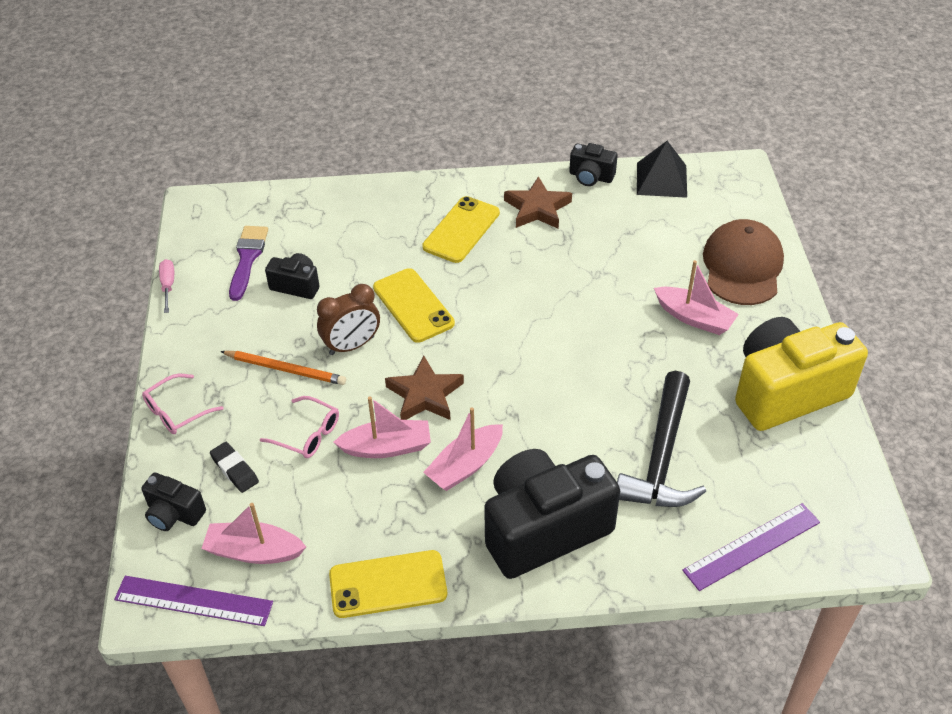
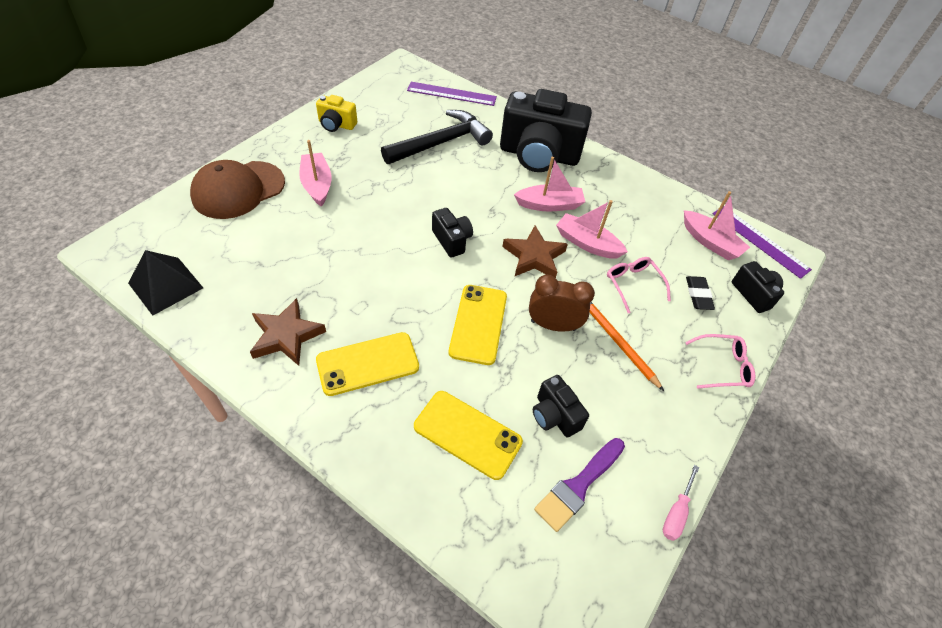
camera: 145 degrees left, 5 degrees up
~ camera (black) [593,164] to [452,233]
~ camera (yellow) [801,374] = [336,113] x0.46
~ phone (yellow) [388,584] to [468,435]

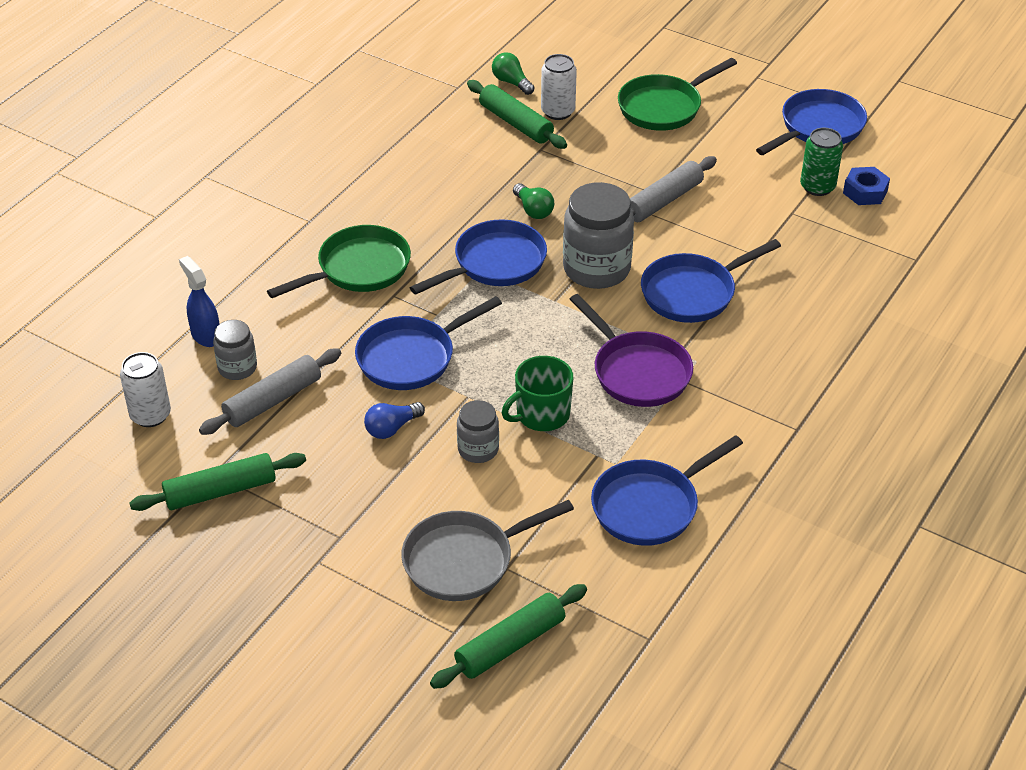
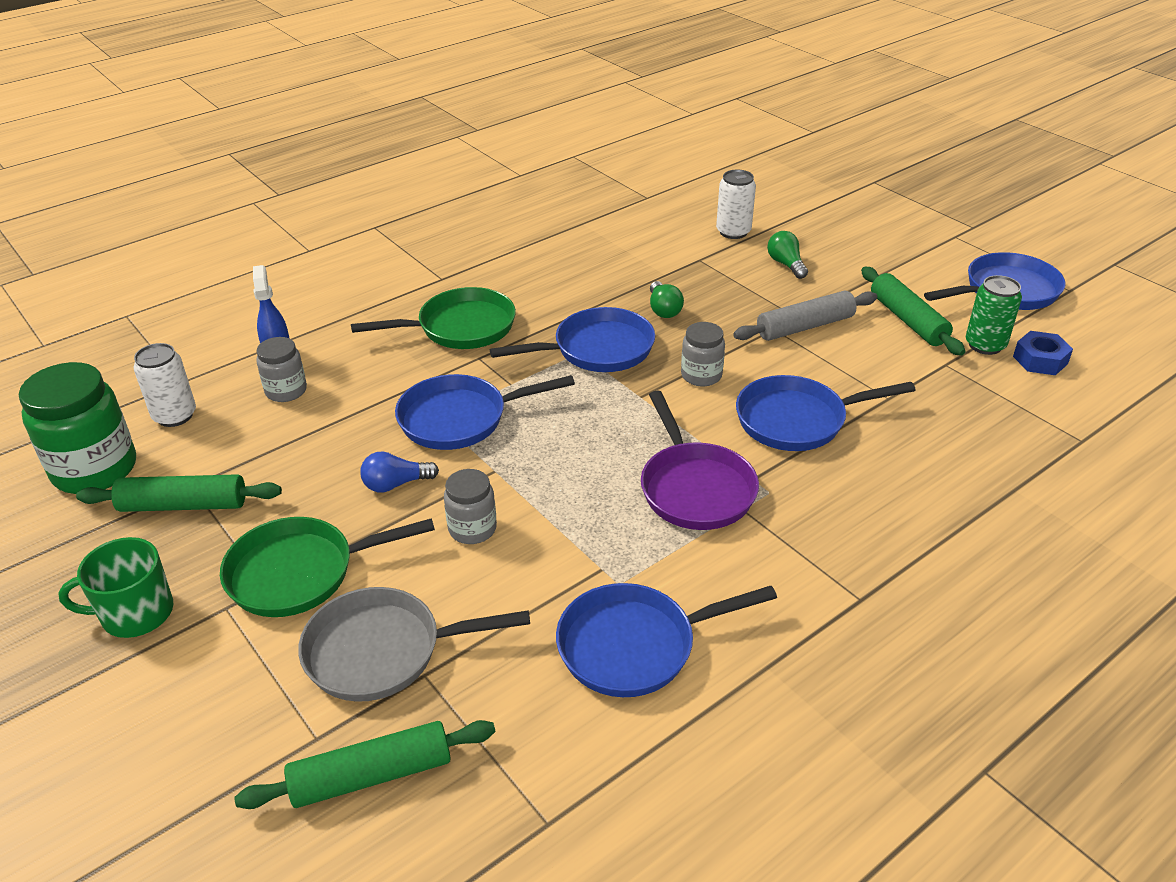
camera: 20 degrees right, 5 degrees down
~ light bulb (green) [513,73] to [787,255]
~ pan (green) [677,94] to [327,567]
~ rolling pin (green) [517,114] to [913,311]
~ jar (grey) [598,235] = [703,354] x0.55
- rolling pin (grey) [270,391]
~ mug (green) [537,393] to [115,587]
+ jar (green) [77,428]

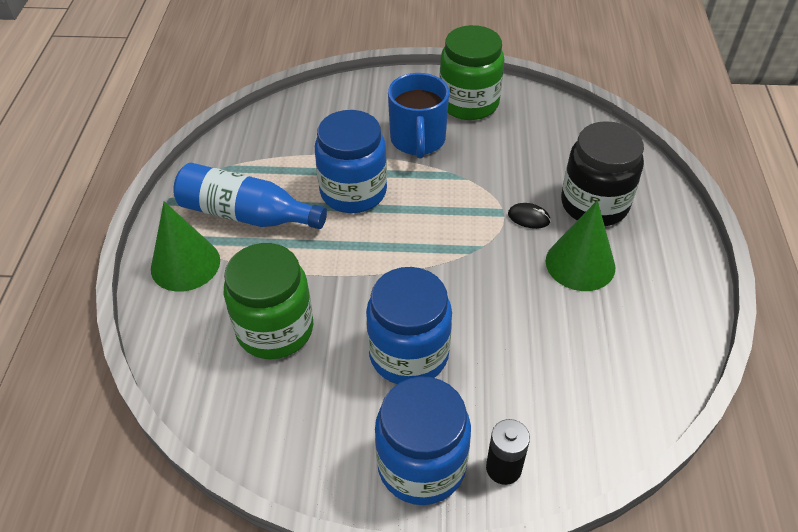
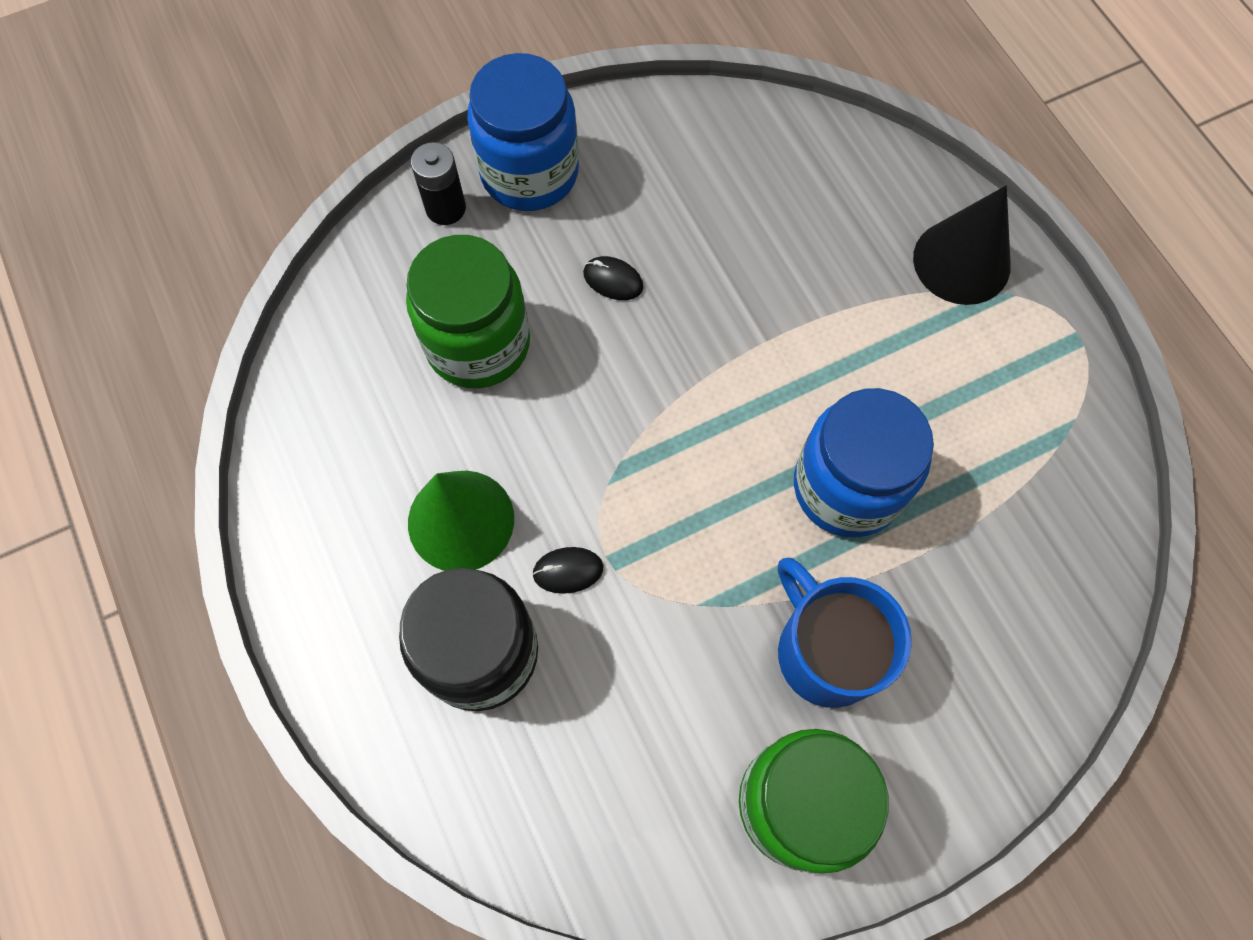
camera: 150 degrees right, 20 degrees up
- bottle (blue) [250,196]
~ cone (green) [185,246] to cone (black) [962,245]
~ jar (green) [268,301] to [468,312]
~ jar (blue) [409,325] to mouse (black) [613,278]

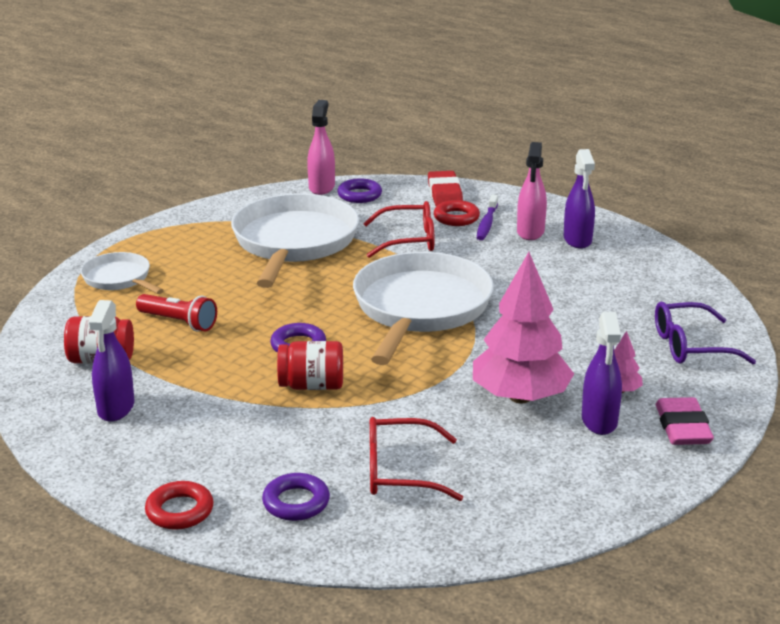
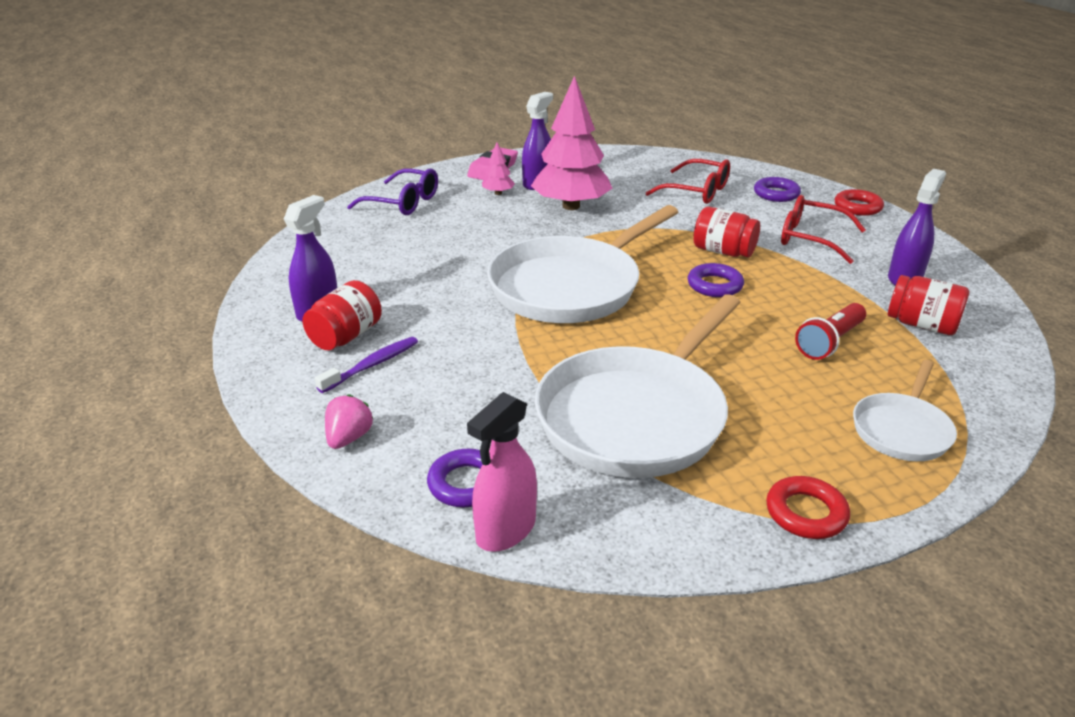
camera: 150 degrees left, 5 degrees up
~ spray bottle (pink) [532,191] to jar (red) [342,315]
~ eraser (red) [445,188] to strawberry (pink) [349,421]
~ ring (red) [457,213] to [808,507]
~ glasses (red) [398,229] to [823,229]
~ pan (white) [122,273] = [905,410] 45 degrees clockwise
~ flashlight (red) [176,313] = [830,331] 105 degrees counterclockwise

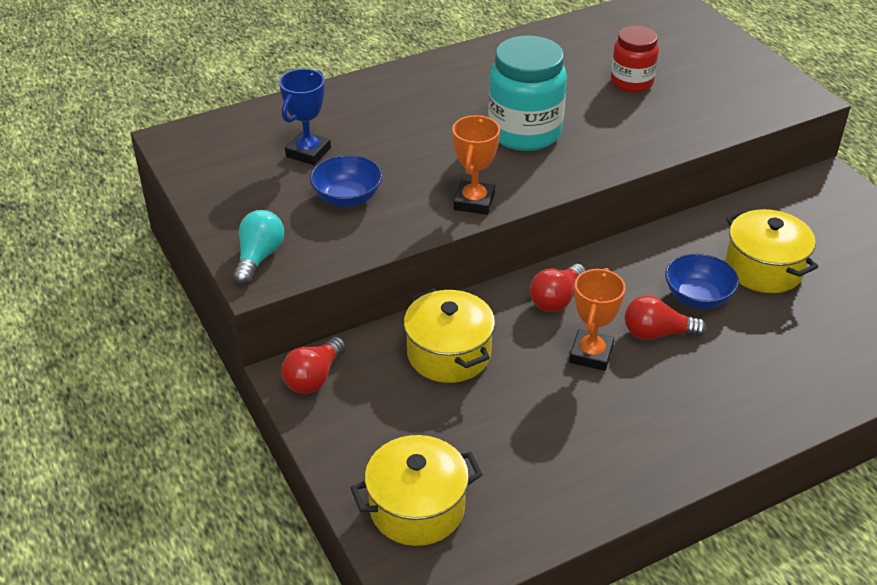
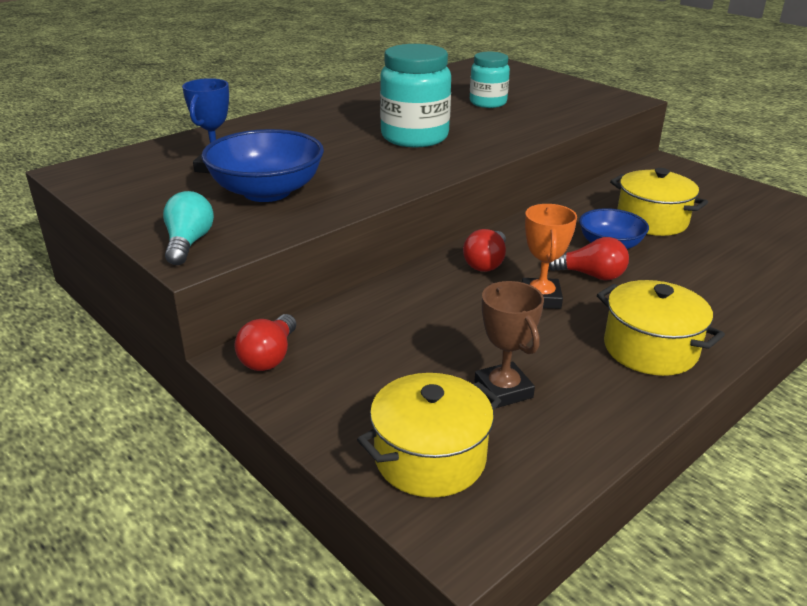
camera: 15 degrees left, 10 degrees down
~ jar (red) [635,59] to jar (turquoise) [490,80]
- trophy (orange) [476,165]
~ bowl (blue) [346,181] = [262,165] x1.63
~ pot (yellow) [449,335] to [661,328]
~ light bulb (red) [665,317] = [589,259] 150 degrees counterclockwise
+ trophy (brown) [509,344]

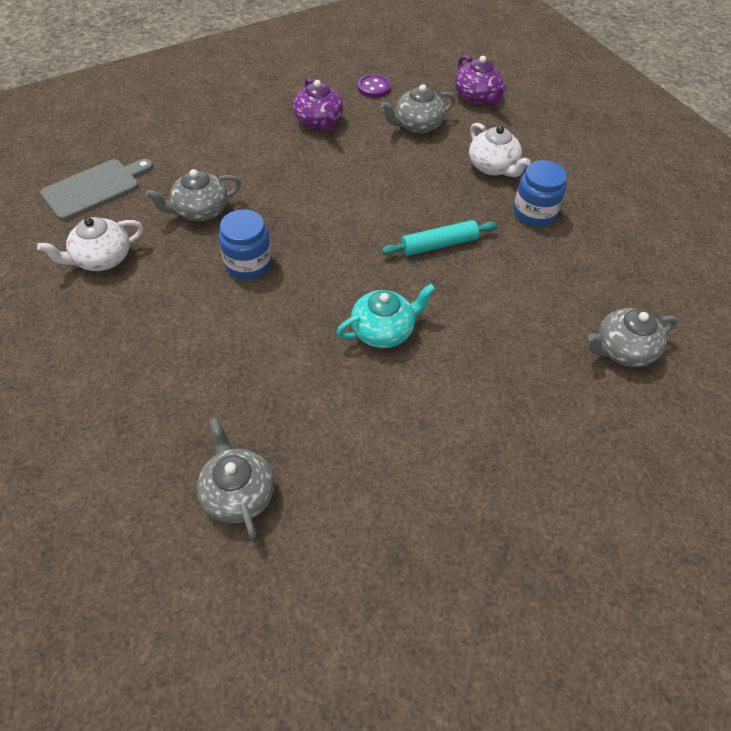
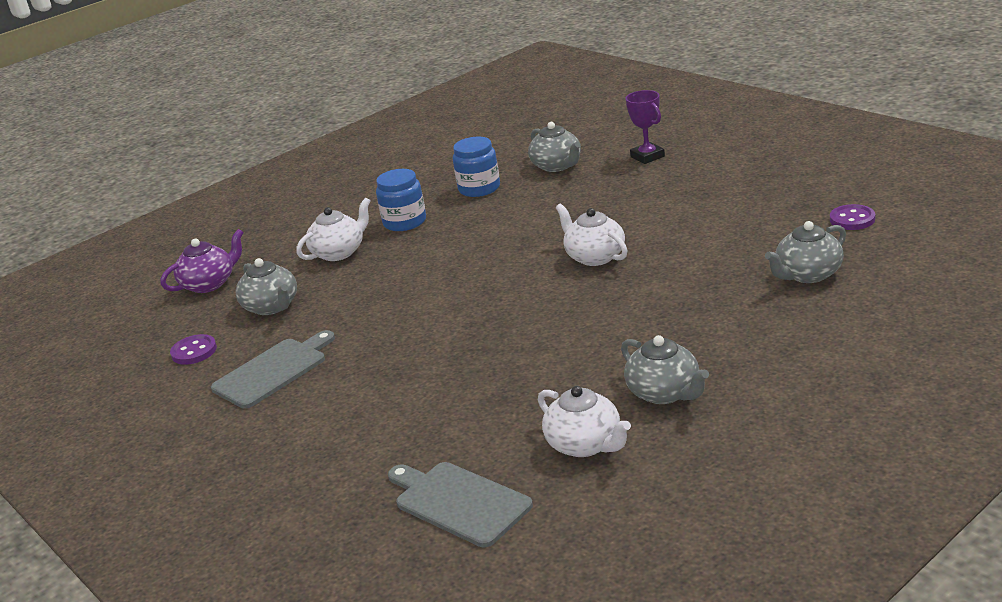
camera: 95 degrees left, 25 degrees down
~ teapot (purple) [318,104] to cutting board (grey) [273,369]
~ teapot (grey) [193,195] to [665,369]
~ jar (blue) [245,244] to [476,167]
- rolling pin (turquoise) [439,238]
~ teapot (turquoise) [385,316] to teapot (white) [592,235]
+ trophy (purple) [645,127]
+ button (purple) [852,217]

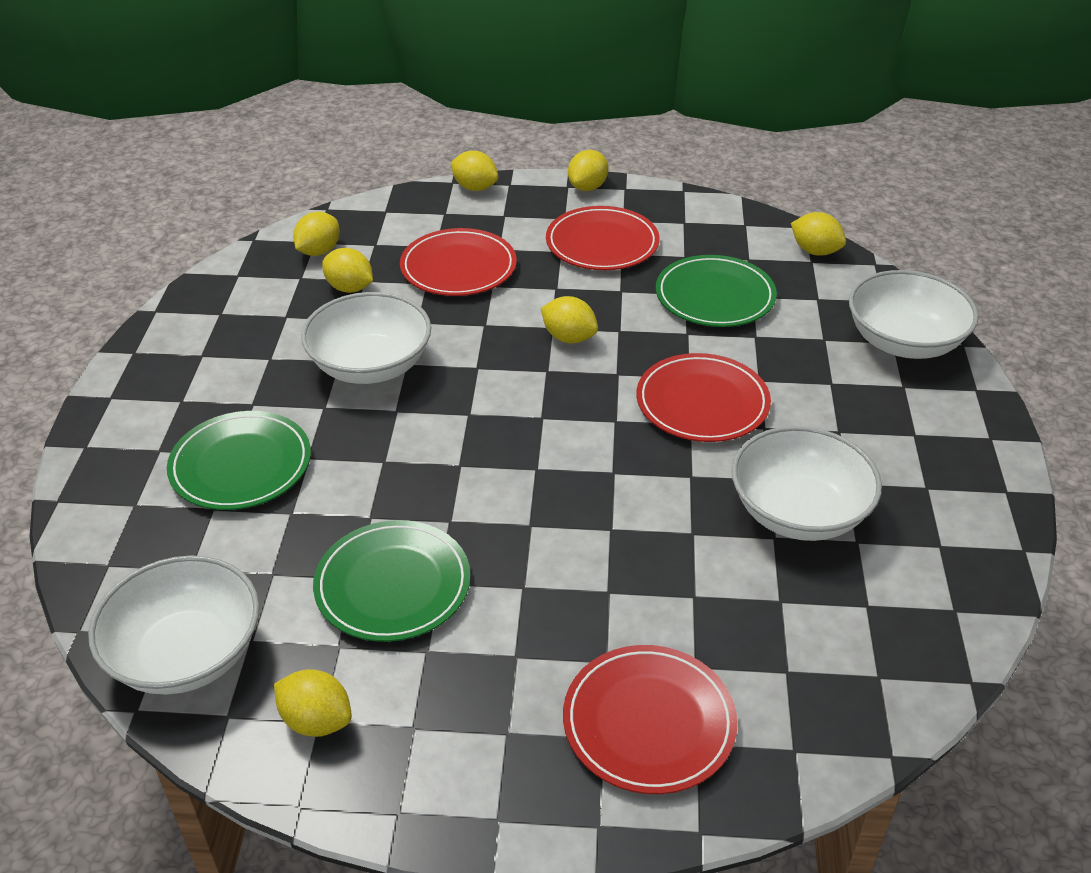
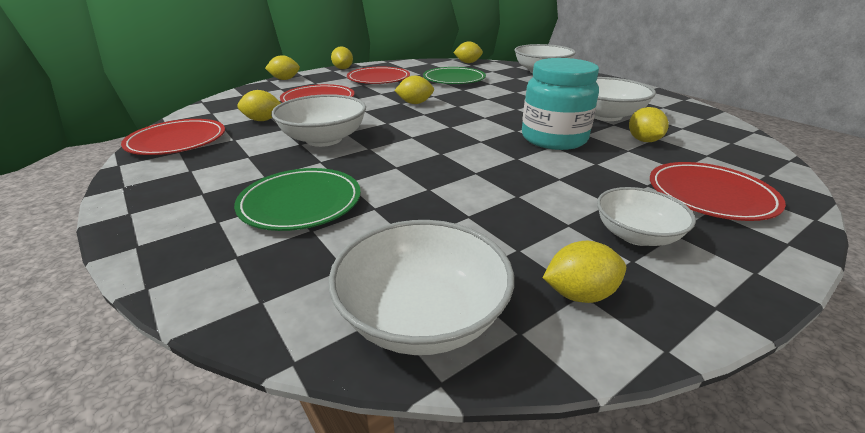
camera: 40 degrees left, 10 degrees down
~ lemon (yellow) [316,234] to [649,124]
~ plate (red) [704,397] to [173,137]
- plate (green) [392,581]
+ jar (turquoise) [560,104]
+ bowl (white) [646,216]

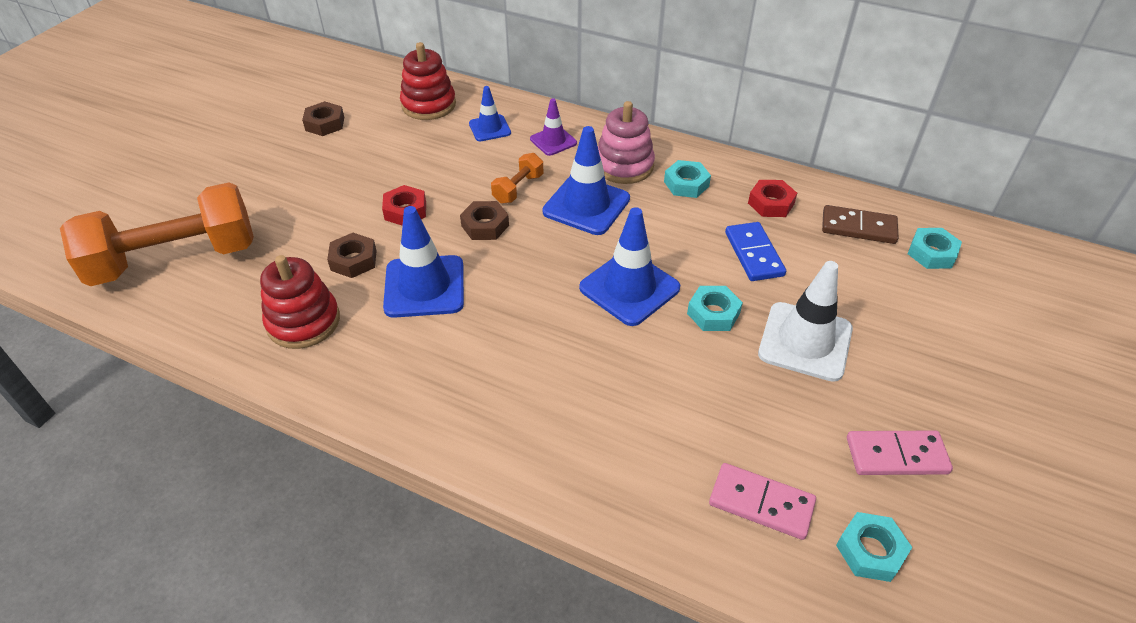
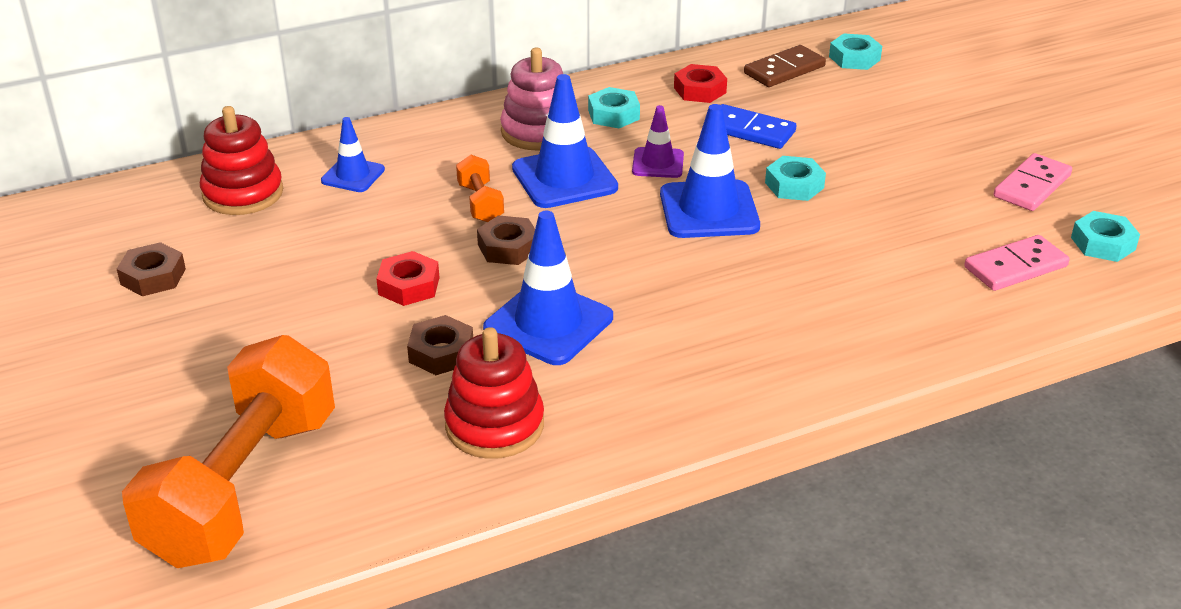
camera: 50 degrees left, 10 degrees down
~ traffic cone (purple) [553,127] to [658,141]
- traffic cone (white) [805,321]

